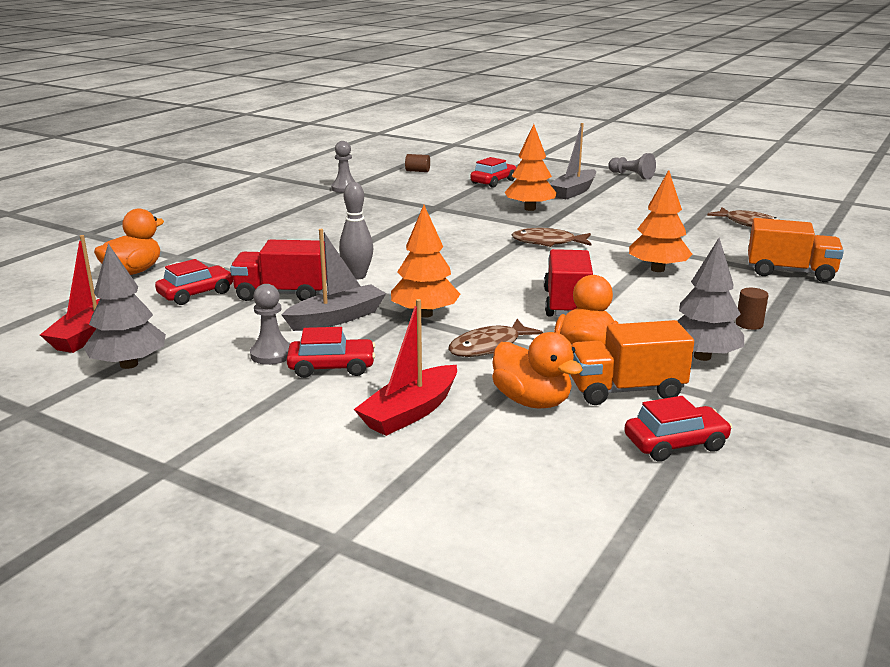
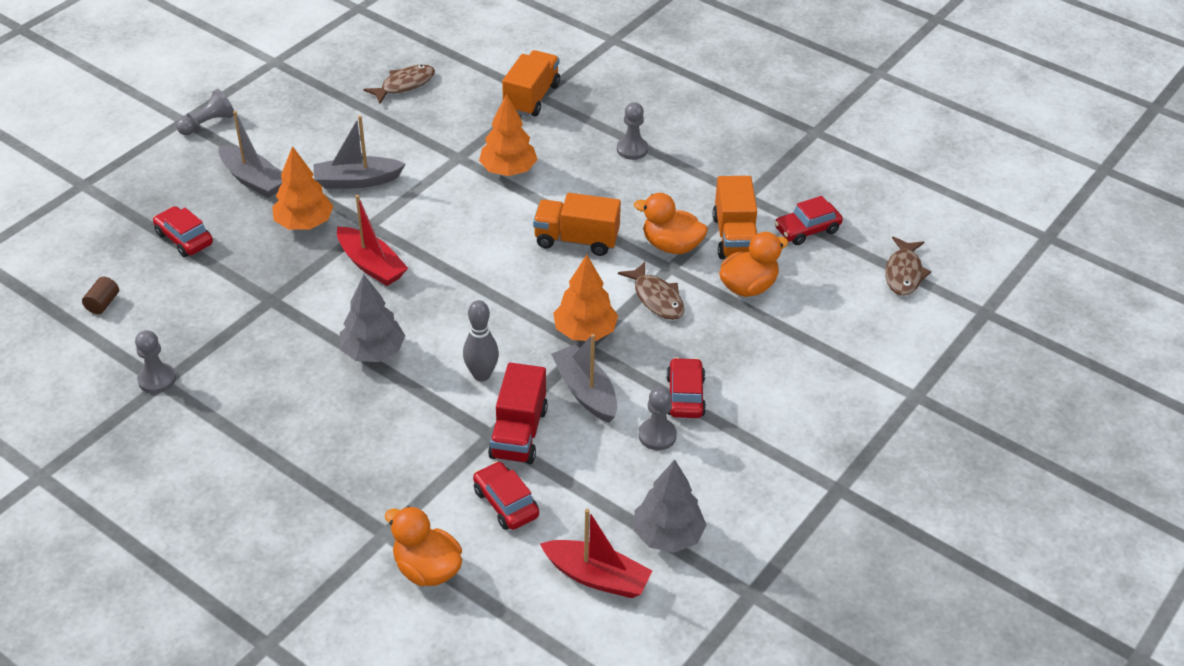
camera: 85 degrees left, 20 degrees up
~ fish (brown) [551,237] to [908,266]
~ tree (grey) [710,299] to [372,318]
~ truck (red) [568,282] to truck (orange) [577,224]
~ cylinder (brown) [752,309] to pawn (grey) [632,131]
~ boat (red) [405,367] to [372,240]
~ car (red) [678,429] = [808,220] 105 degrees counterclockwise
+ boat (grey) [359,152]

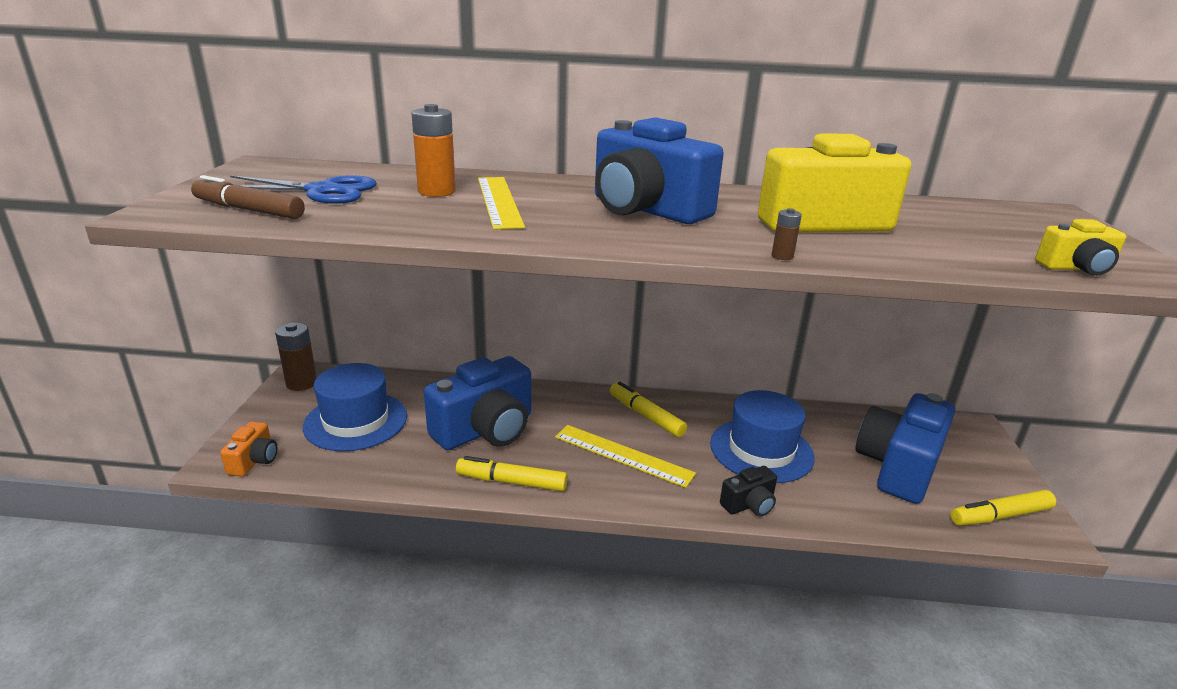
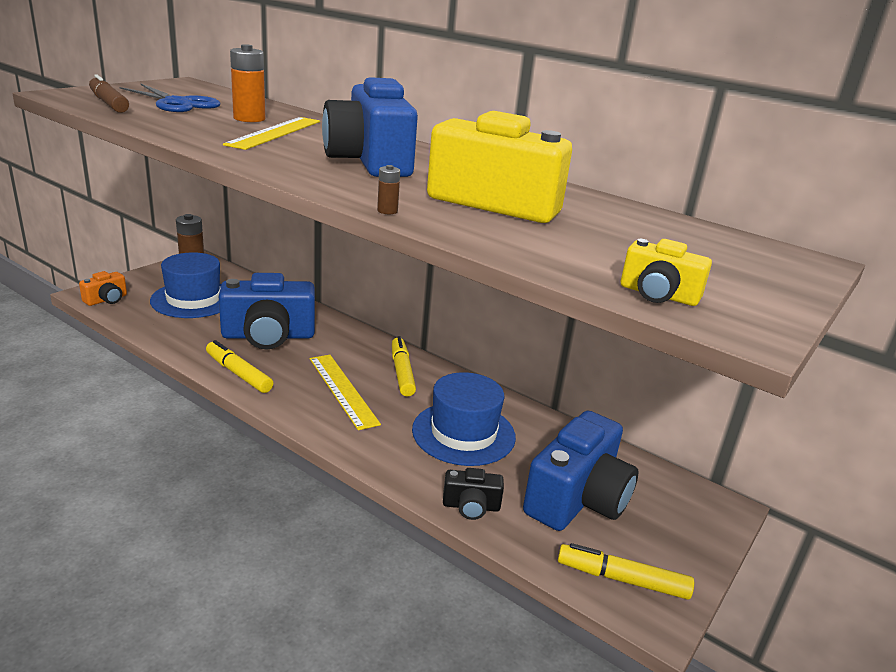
camera: 30 degrees right, 0 degrees up
~ camera (blue) [905,448] = [581,471] 150 degrees clockwise
~ camera (black) [748,491] to [473,494]

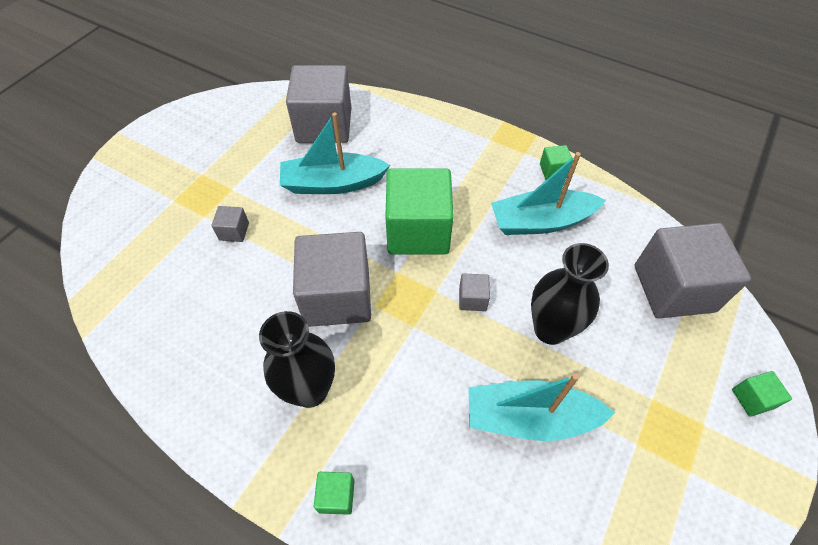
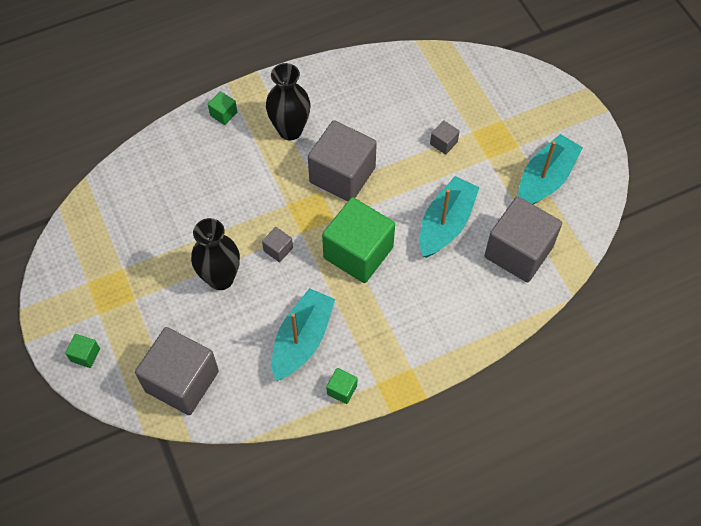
camera: 125 degrees right, 5 degrees up
~ boat (turquoise) [541,407] to [550,169]

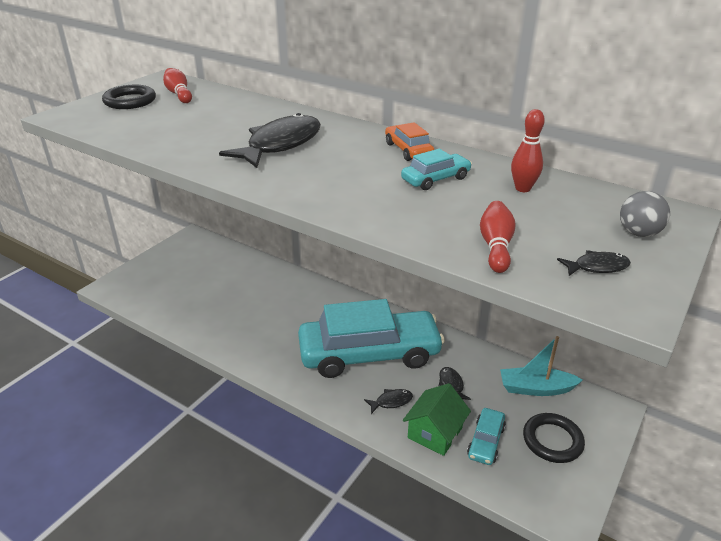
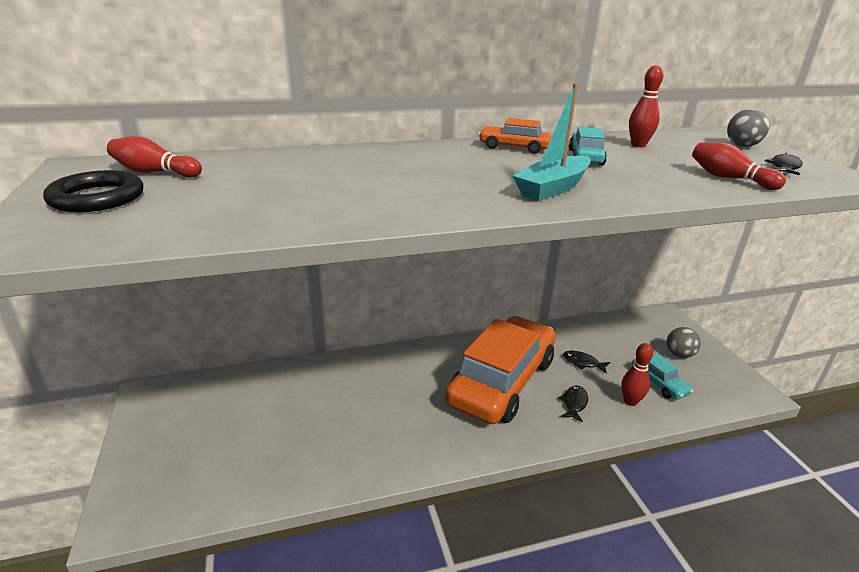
camera: 50 degrees left, 5 degrees down
- fish (black) [270,140]
~ car (turquoise) [371,338] to car (orange) [500,370]
~ boat (turquoise) [541,366] to [552,142]
~ house (green) [437,419] to bowling pin (red) [637,374]
~ ring (black) [554,438] to ball (grey) [684,342]

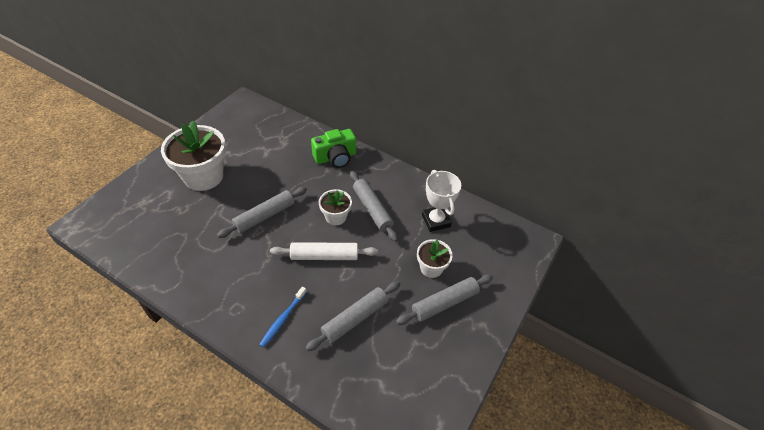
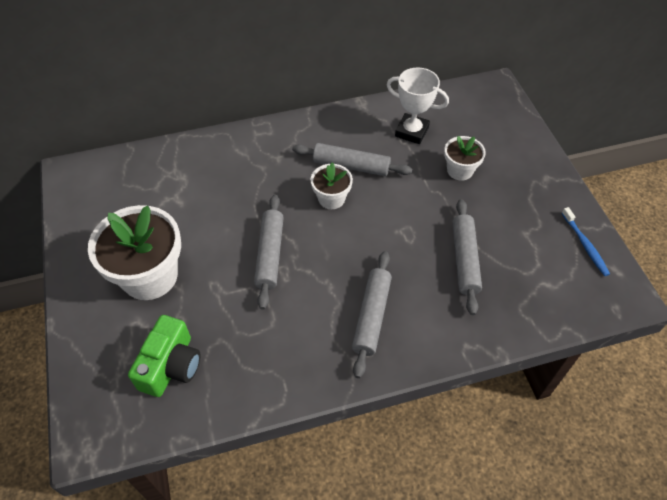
camera: 45 degrees left, 5 degrees up
~ camera (green) [333,148] to [164,356]
- rolling pin (white) [324,251]
~ rolling pin (grey) [444,299] to [372,314]
~ toothbrush (blue) [282,317] to [586,241]

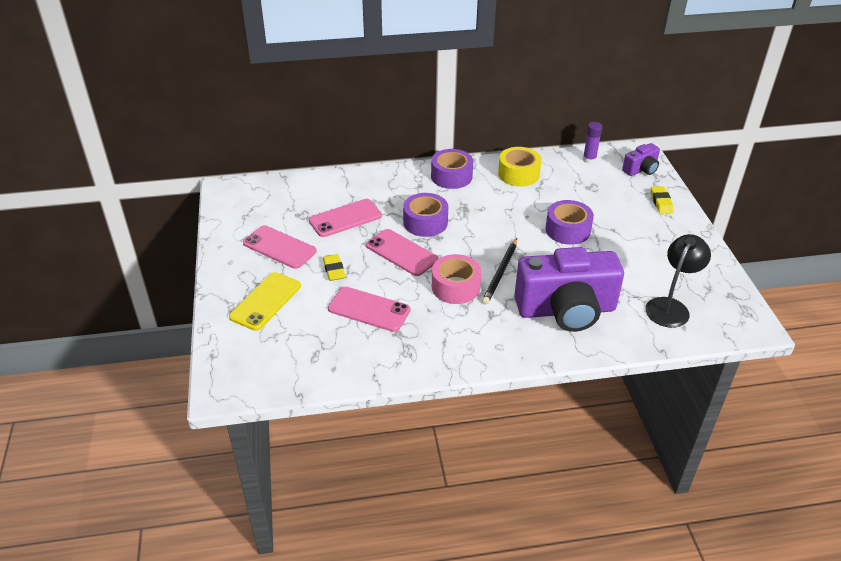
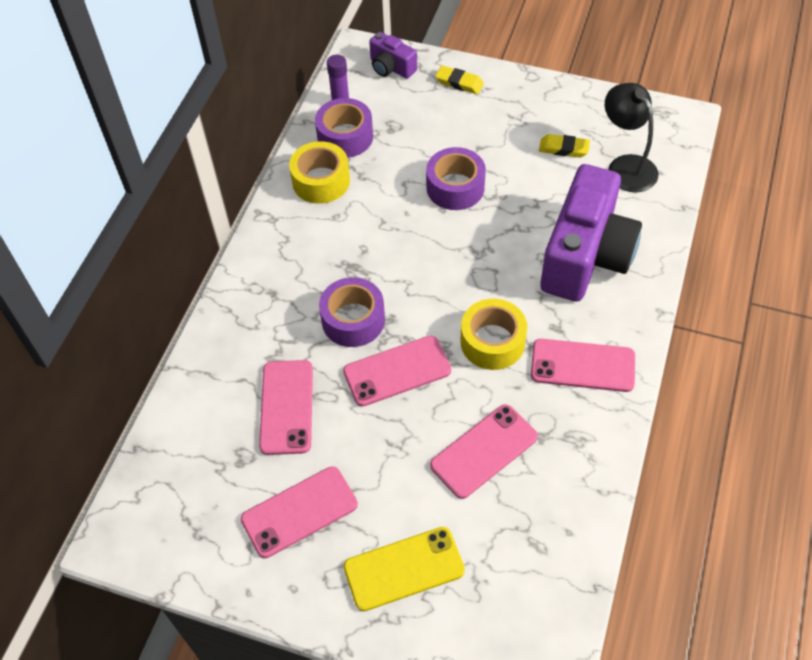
camera: 60 degrees left, 15 degrees up
~ camera (purple) [641,159] = [393,55] 135 degrees clockwise
~ tape (purple) [452,169] to [344,128]
- pencil (black) [499,271]
~ eraser (yellow) [334,267] to [564,146]
~ tape (pink) [456,279] to tape (yellow) [493,334]
~ phone (yellow) [265,301] = [404,569] 75 degrees counterclockwise
+ phone (pink) [583,365]

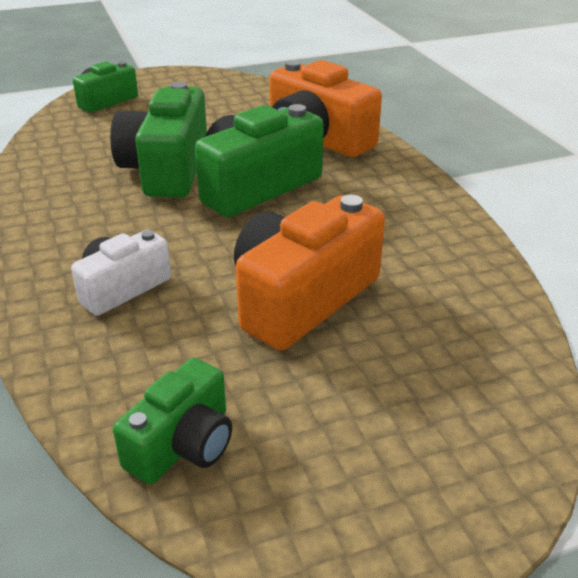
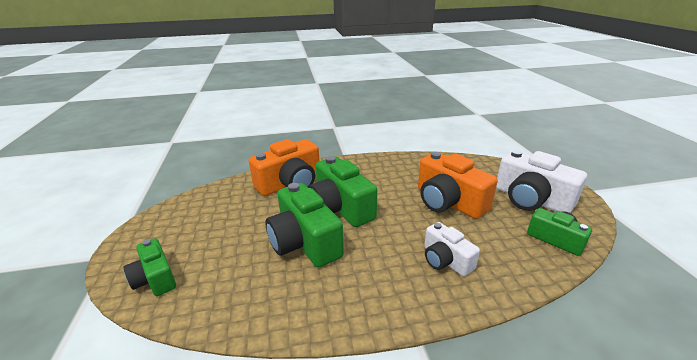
camera: 80 degrees left, 5 degrees down
~ camera (green) [158,139] = [304,225] 45 degrees clockwise
+ camera (white) [541,181]

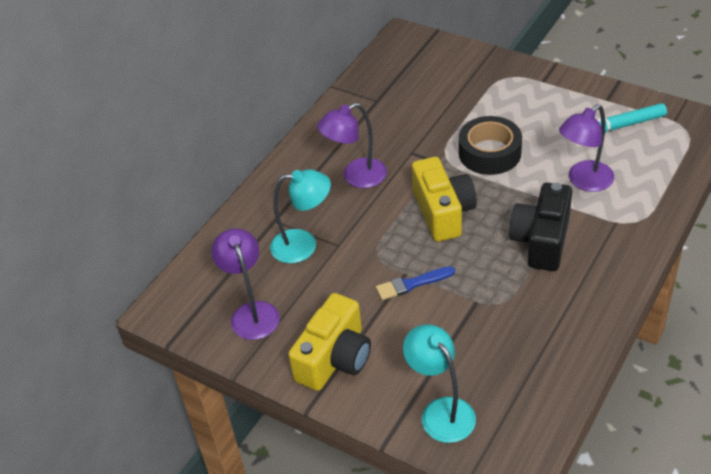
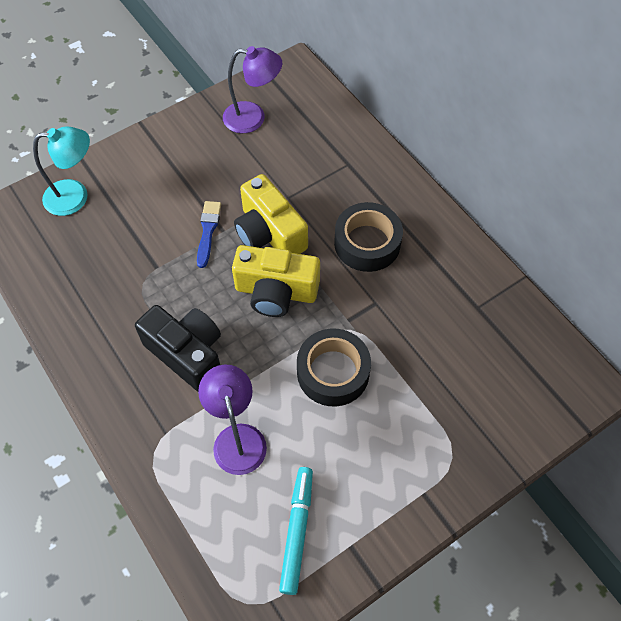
camera: 110 degrees right, 15 degrees up
~ lamp (purple) [352,145] to tape (black) [368,237]
- lamp (turquoise) [300,216]
~ camera (yellow) [329,342] to [271,214]

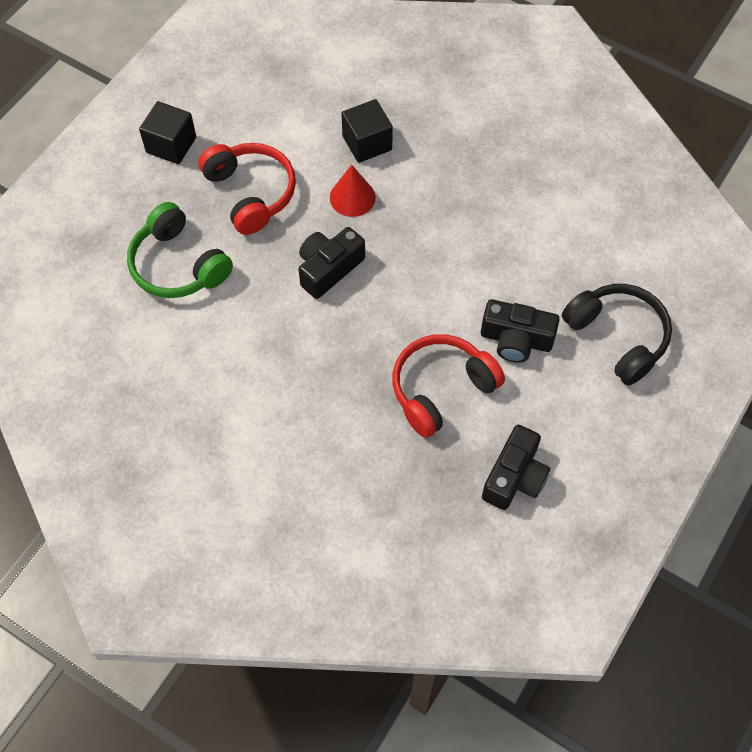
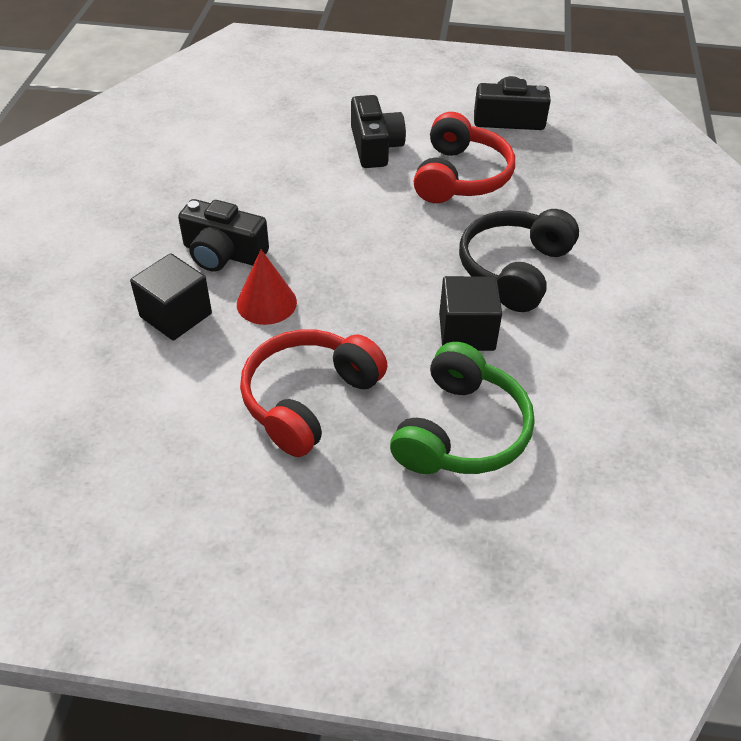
camera: 115 degrees left, 15 degrees down
~ cube (black) [167,132] to [470,313]
~ camera (black) [331,263] to [223,235]
~ headphones (black) [617,335] to [519,260]
~ headphones (red) [448,386] = [464,157] 105 degrees counterclockwise

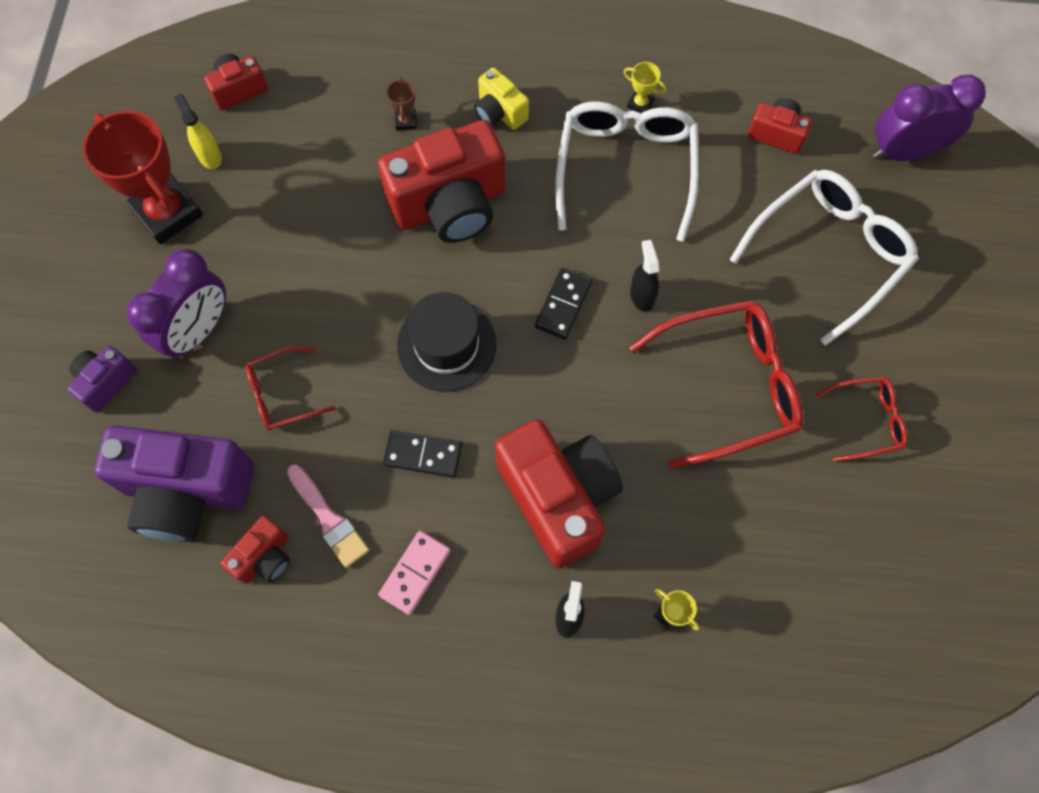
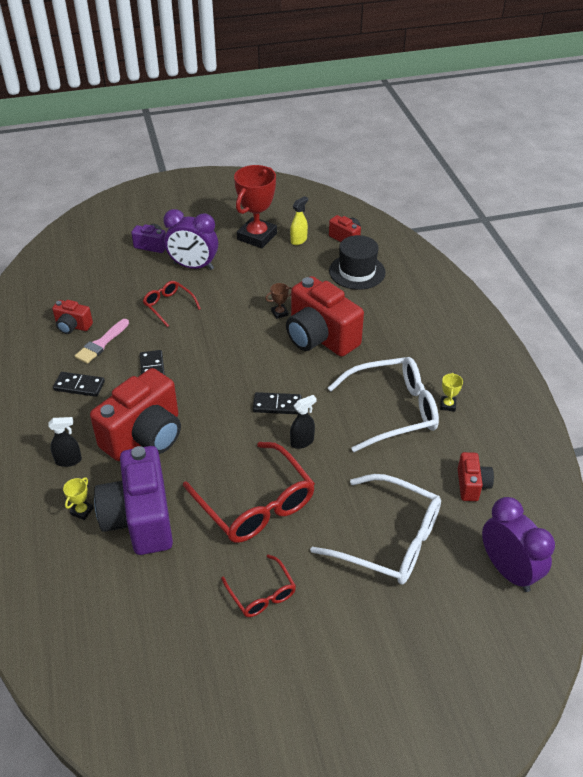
camera: 70 degrees right, 25 degrees down
- camera (yellow) [501,98]
~ trophy (brown) [401,104] to [278,301]
~ hat (black) [447,342] to [357,262]
~ camera (purple) [174,483] to [133,500]
~ domino (pink) [414,573] to domino (black) [79,384]

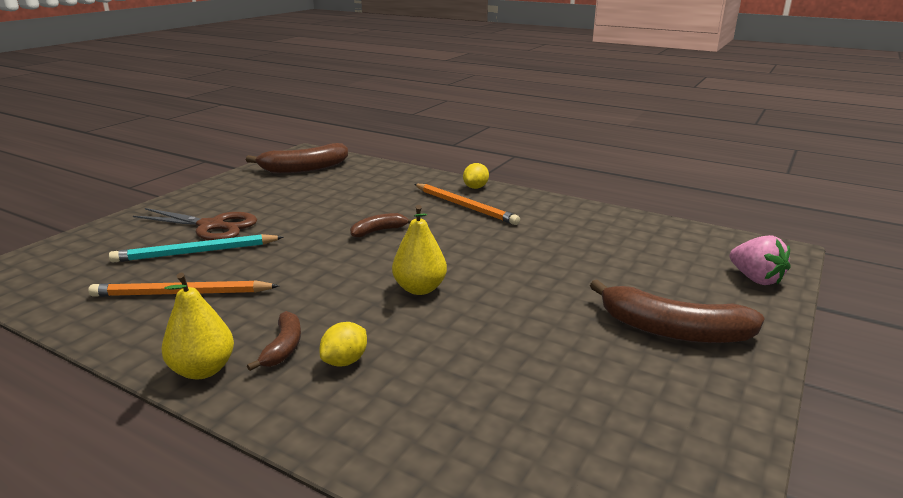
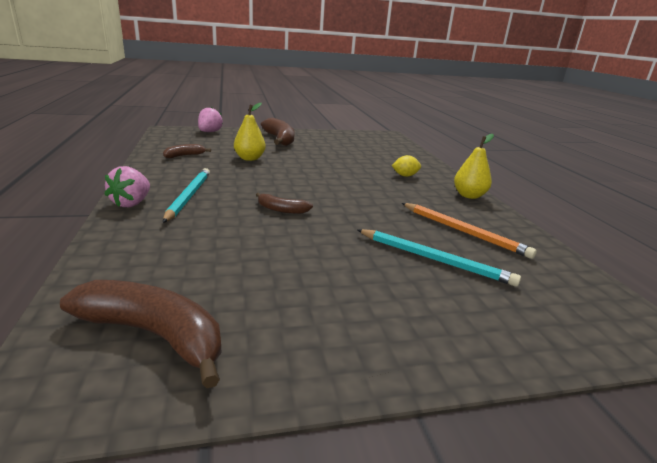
camera: 135 degrees left, 0 degrees up
~ lemon (yellow) [476,176] to strawberry (pink) [127,186]
~ pencil (orange) [467,204] to pencil (turquoise) [186,195]
~ pear (yellow) [419,250] to [250,132]
- scissors (brown) [195,224]
~ banana (brown) [274,341] to [187,151]

